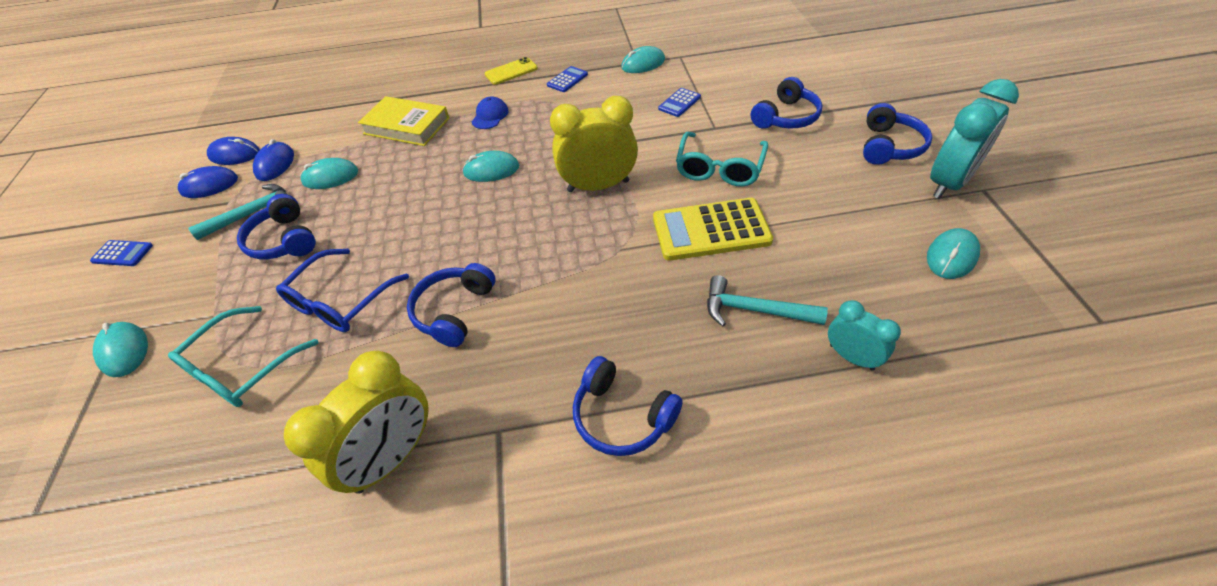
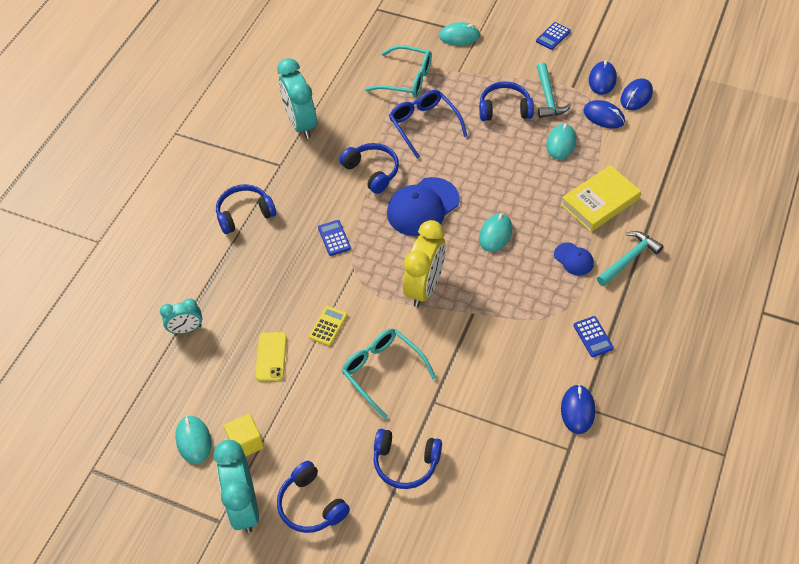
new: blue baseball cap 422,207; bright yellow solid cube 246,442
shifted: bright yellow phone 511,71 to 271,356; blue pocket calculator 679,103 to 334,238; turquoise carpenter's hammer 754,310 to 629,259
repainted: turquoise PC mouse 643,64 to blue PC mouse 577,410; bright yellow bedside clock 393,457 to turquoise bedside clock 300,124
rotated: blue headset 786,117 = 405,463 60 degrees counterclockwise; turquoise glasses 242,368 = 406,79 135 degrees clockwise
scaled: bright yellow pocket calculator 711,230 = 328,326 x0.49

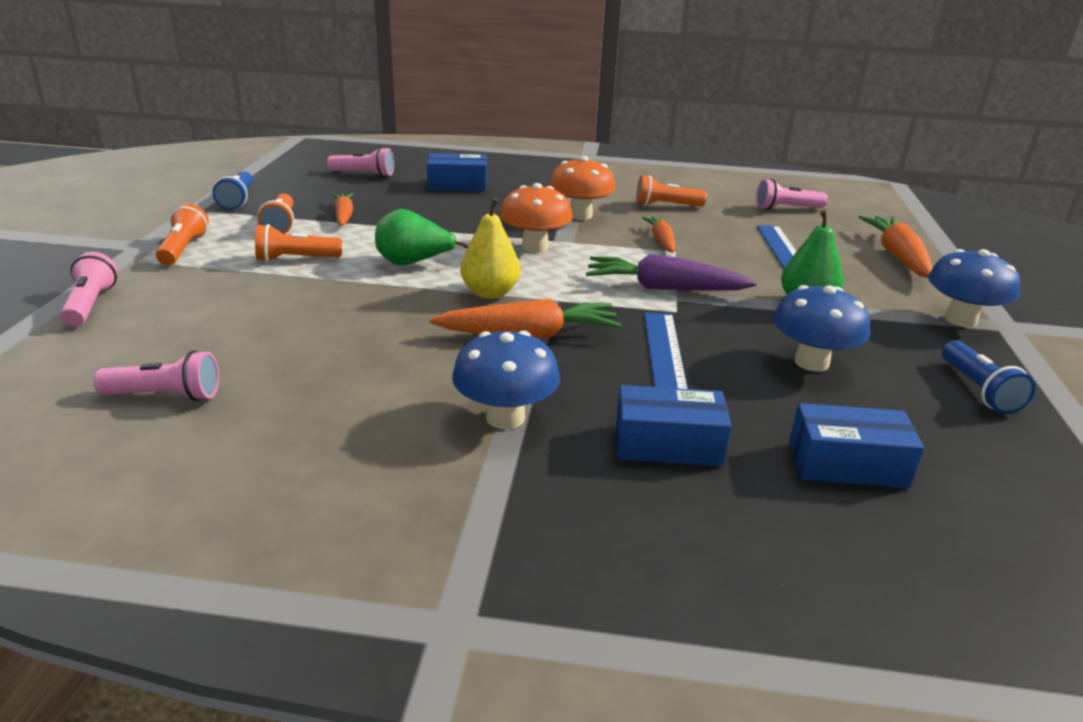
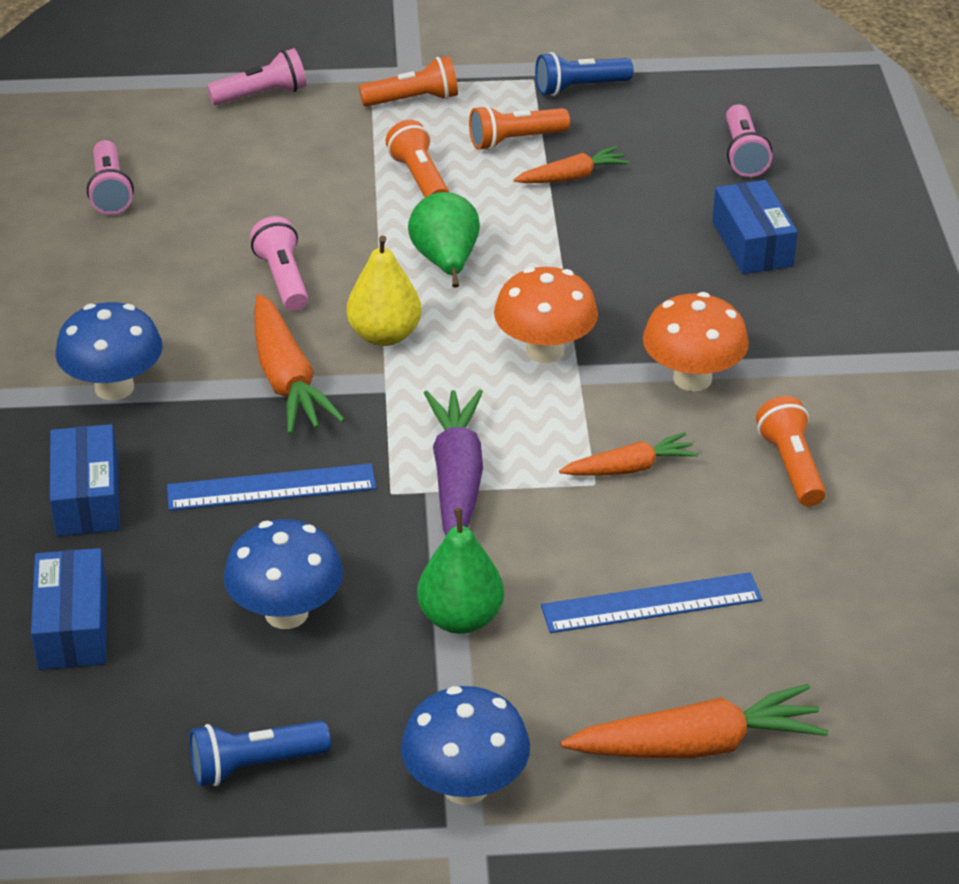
shifted: rose-pink torch 786,209 to 283,279

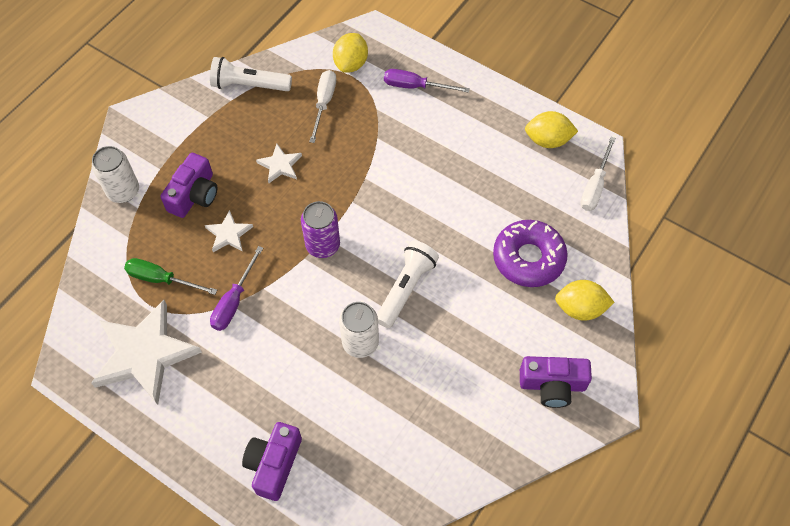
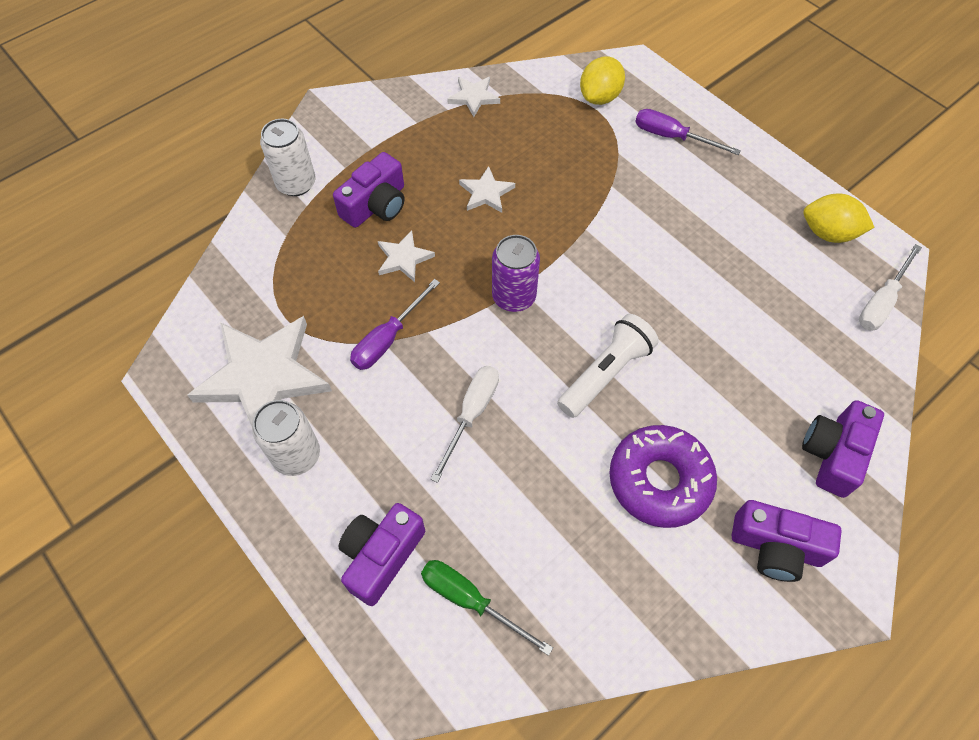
shifted: snow-white flat screwdriver 324,103 to 471,414; purple donut 528,258 to 659,480; leaf-green flat screwdriver 162,279 to 470,600; snow-white can 360,343 to 296,455
swapped: snow-white torch 249,85 to snow-white star 474,97; bright yellow citrus fruit 580,308 to purple compact camera 833,454

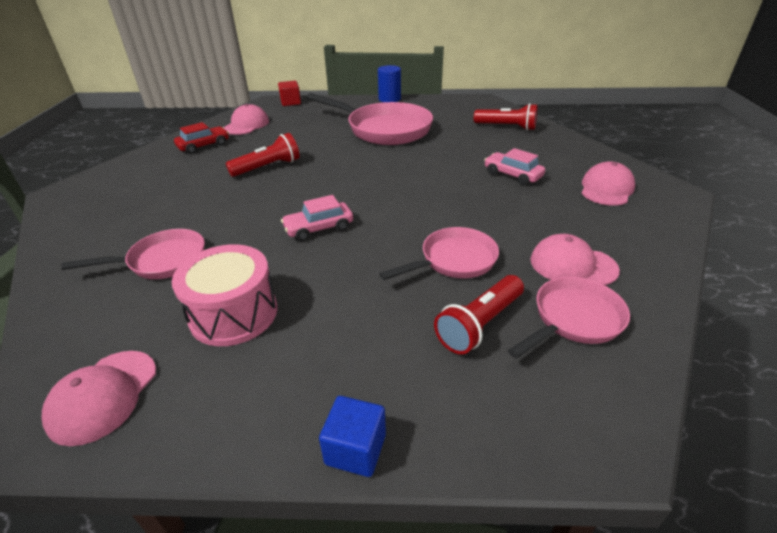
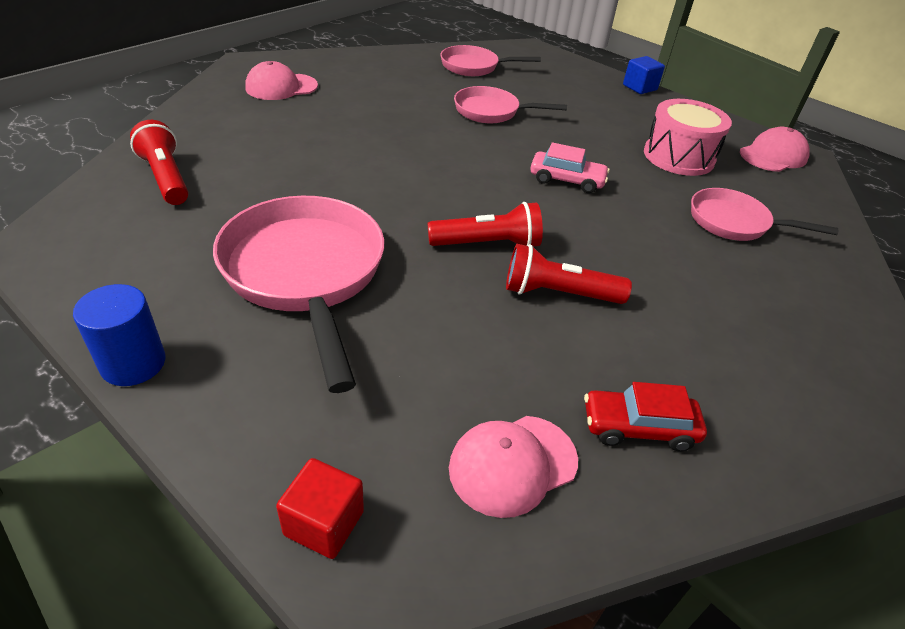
gone: rose-pink car 512,175; rose-pink baseball cap 573,265
shifted: crimson torch 479,324 to 487,244

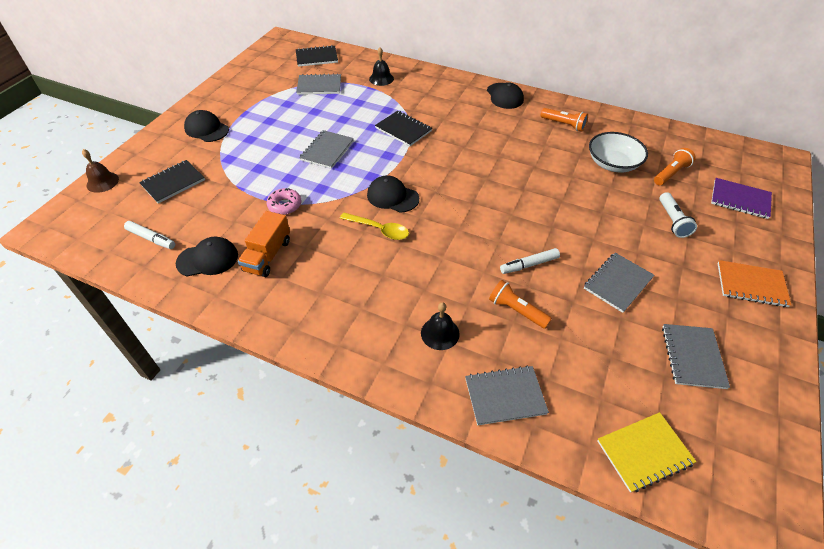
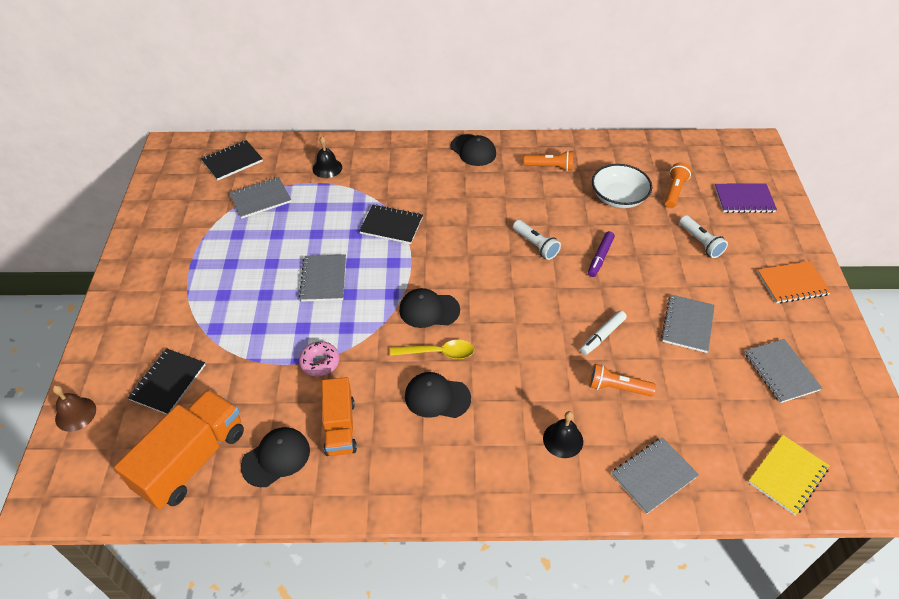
new: snow-white torch 535,245; purple felt pen 600,257
shifted: jet-black baseball cap 206,129 to 437,397
swapped: snow-white felt pen 151,238 to orange truck 192,460

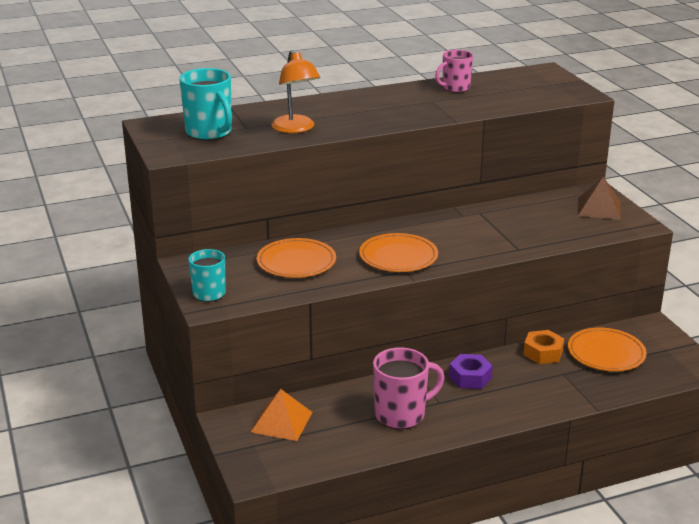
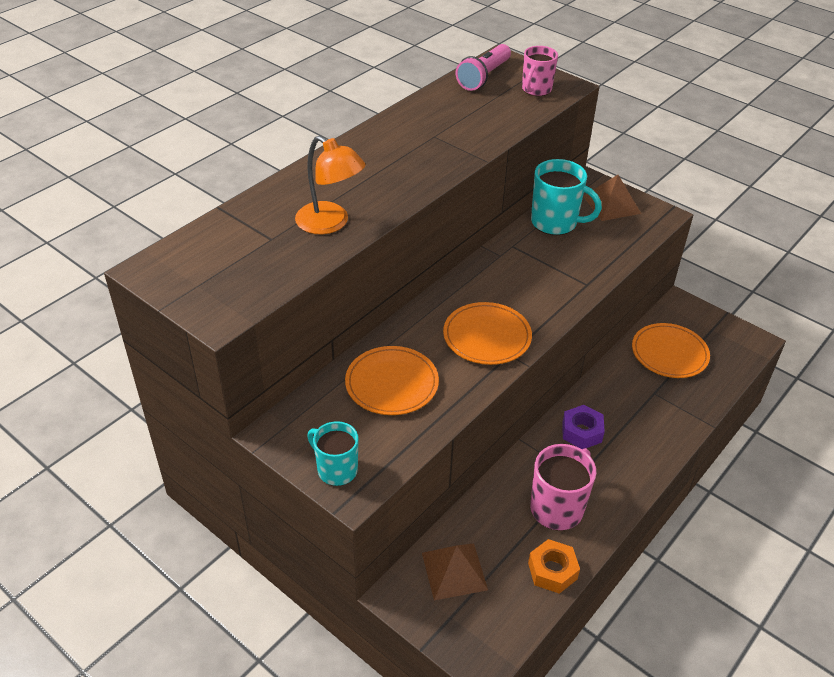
new: rose-pink torch 483,77
shifted: rose-pink mug 455,88 to 536,90; turquoise mug 209,133 to 555,223; orange hexagon nut 543,353 to 552,571
repainted: orange pyramid shape 281,422 to russet pyramid shape 454,571

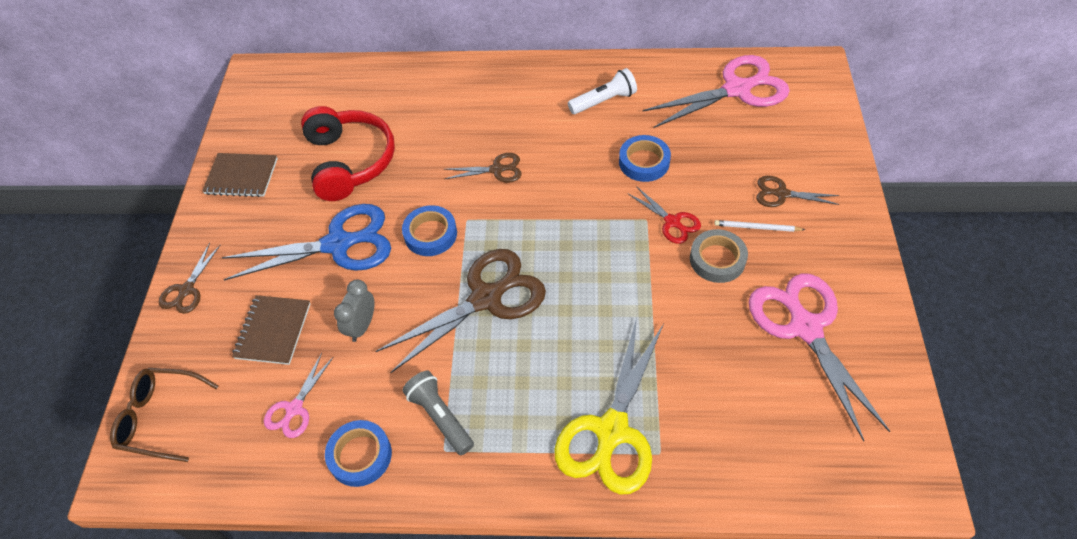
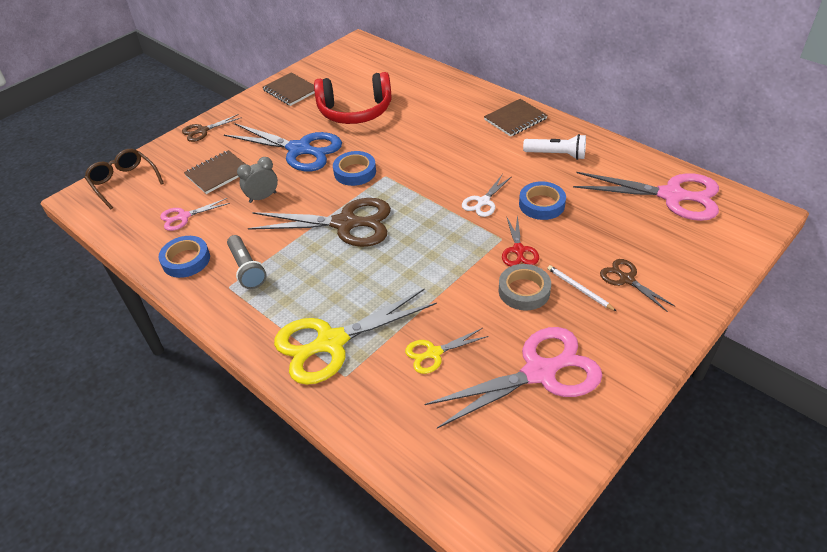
gone: russet shears 497,170
new: russet notebook 515,119; snow-white shears 483,202; bright yellow shears 434,353
rotated: crimson headset 349,161 = 355,111 60 degrees clockwise; rose-pink shears 805,328 = 539,373 45 degrees clockwise; ash-grey torch 440,417 = 247,269 150 degrees clockwise

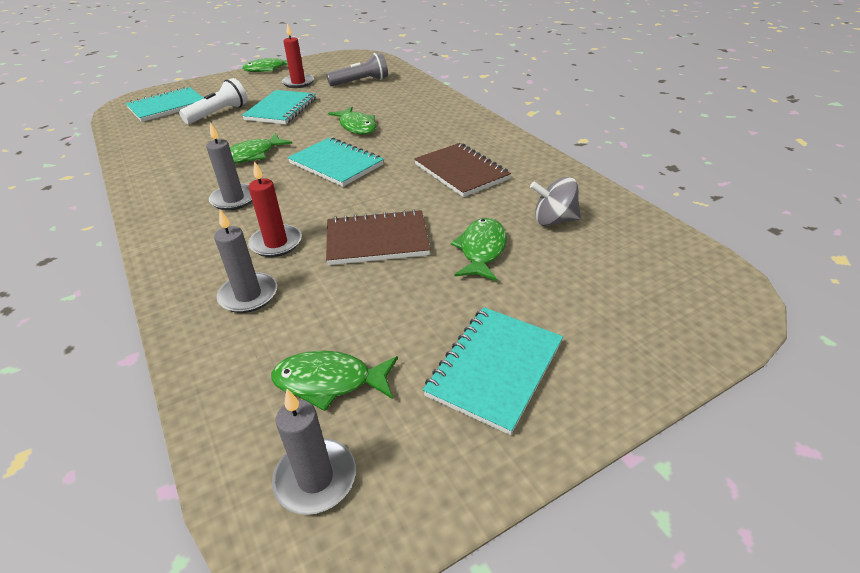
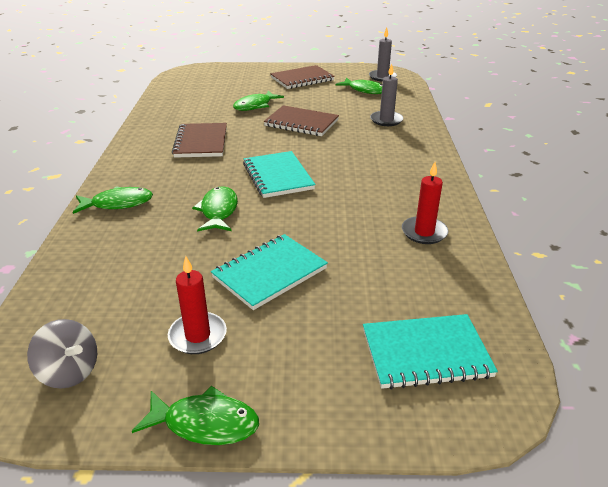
gone: ash-grey torch 361,82; snow-white torch 219,113; ash-grey wax candle 234,199
shifted: leaf-green fish figure 252,155 to 118,203; crimson wax candle 276,243 to 424,232; ash-grey spinning top 553,220 to 69,372
repainted: turquoise notebook 495,369 to russet notebook 302,79

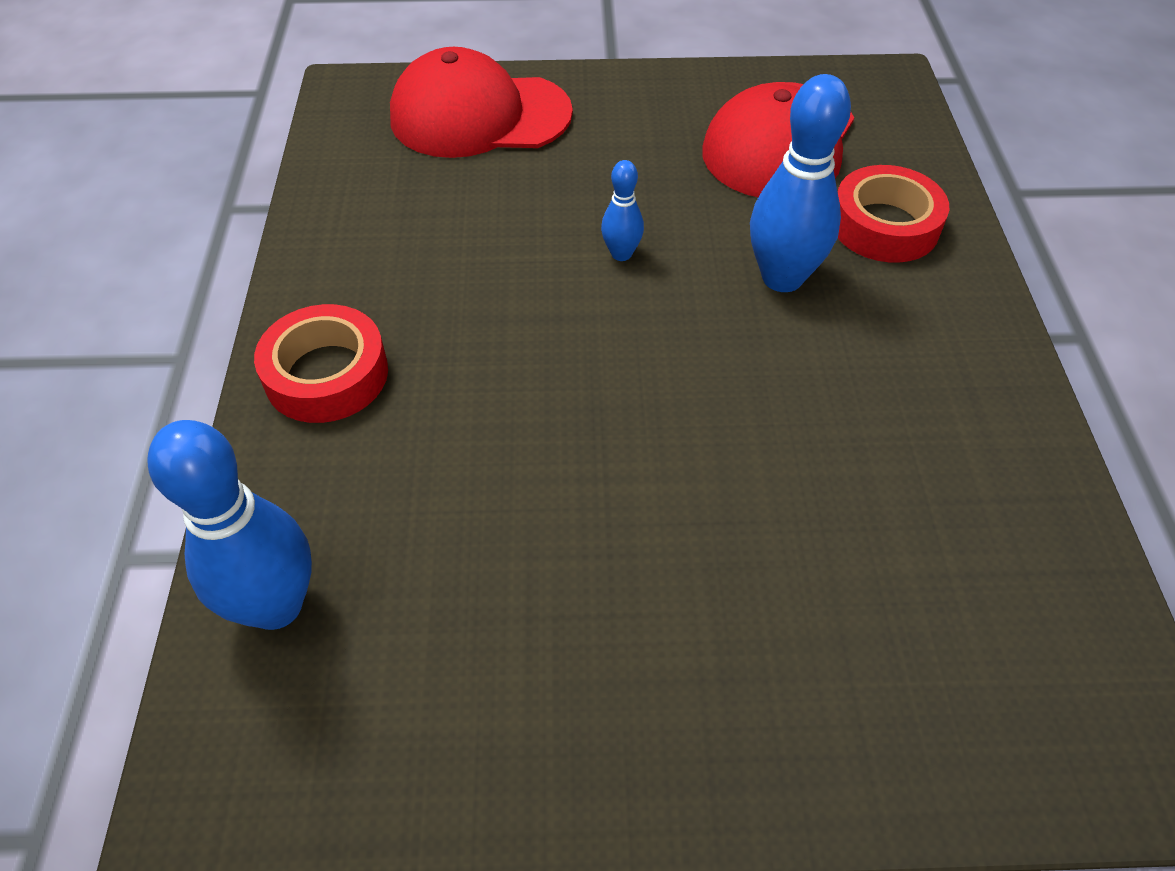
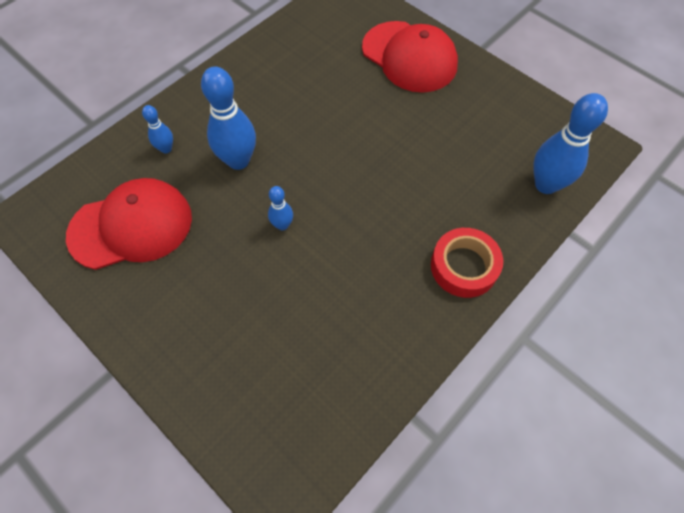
shifted: crimson baseball cap 479,115 to 409,57
swapped: crimson sticky tape 884,225 to blue bowling pin 166,149

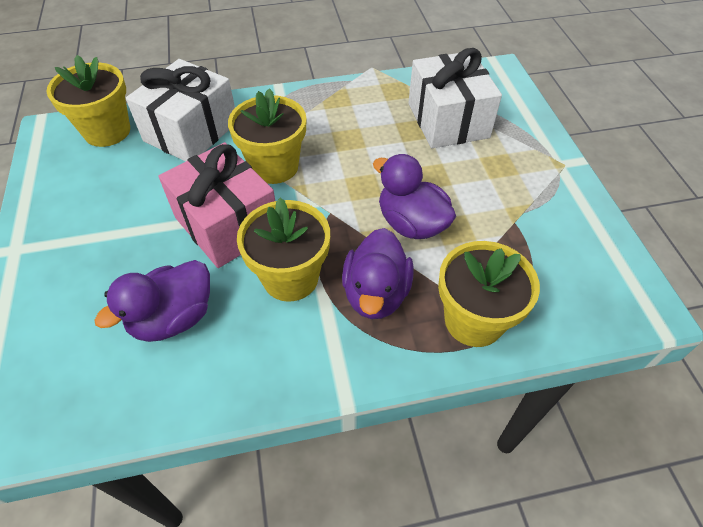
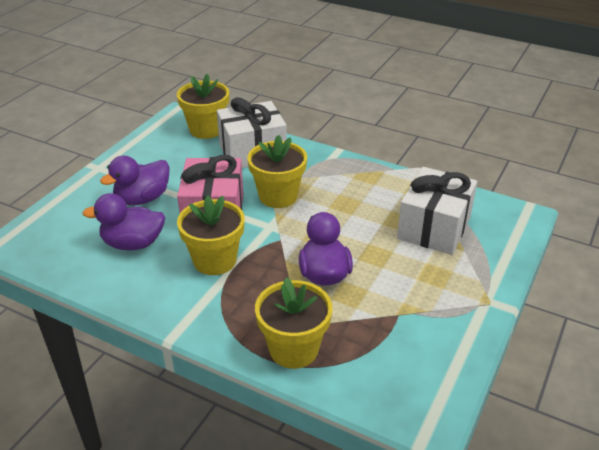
shifted: purple duck 376,294 to 142,199

